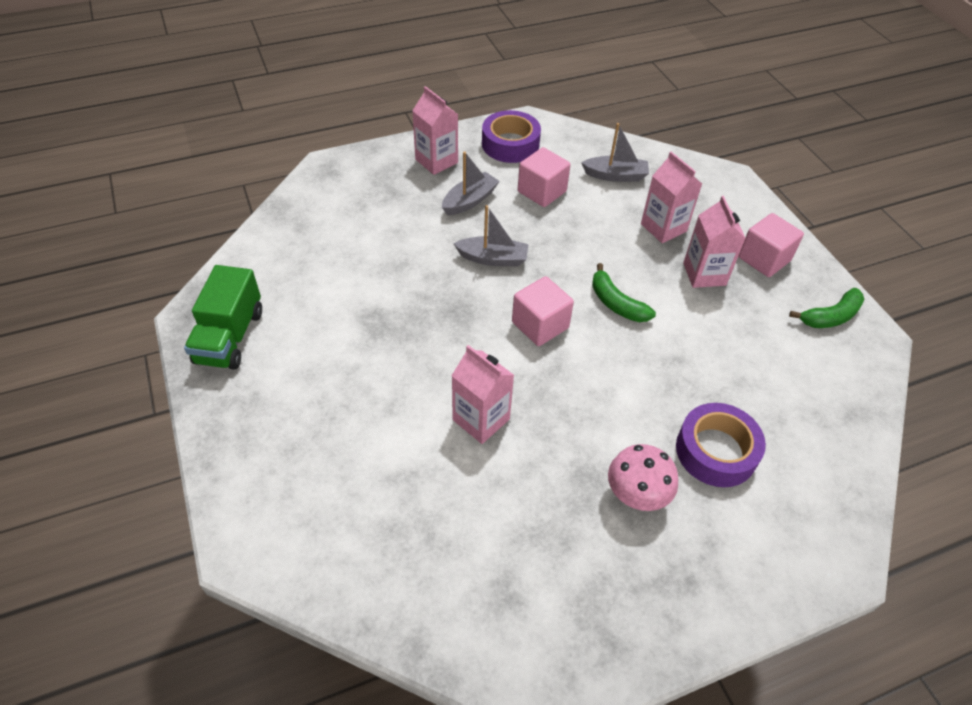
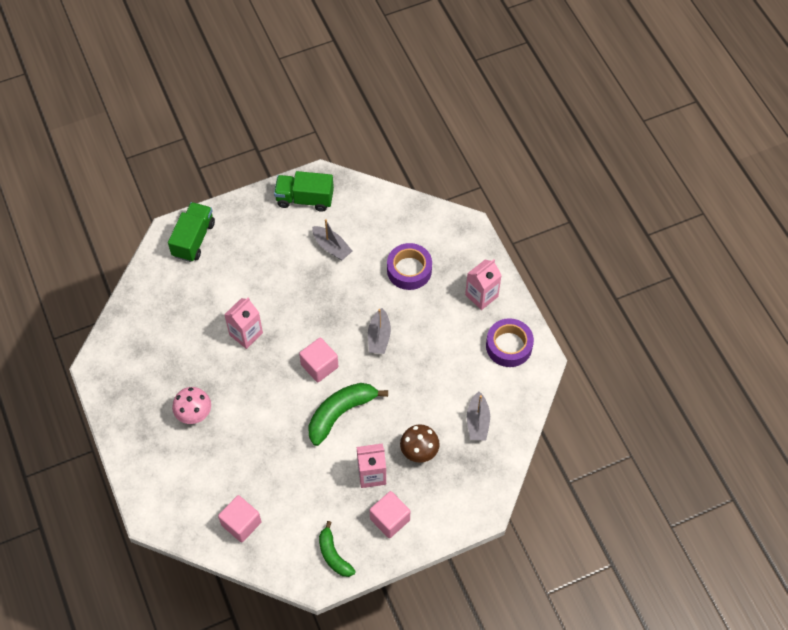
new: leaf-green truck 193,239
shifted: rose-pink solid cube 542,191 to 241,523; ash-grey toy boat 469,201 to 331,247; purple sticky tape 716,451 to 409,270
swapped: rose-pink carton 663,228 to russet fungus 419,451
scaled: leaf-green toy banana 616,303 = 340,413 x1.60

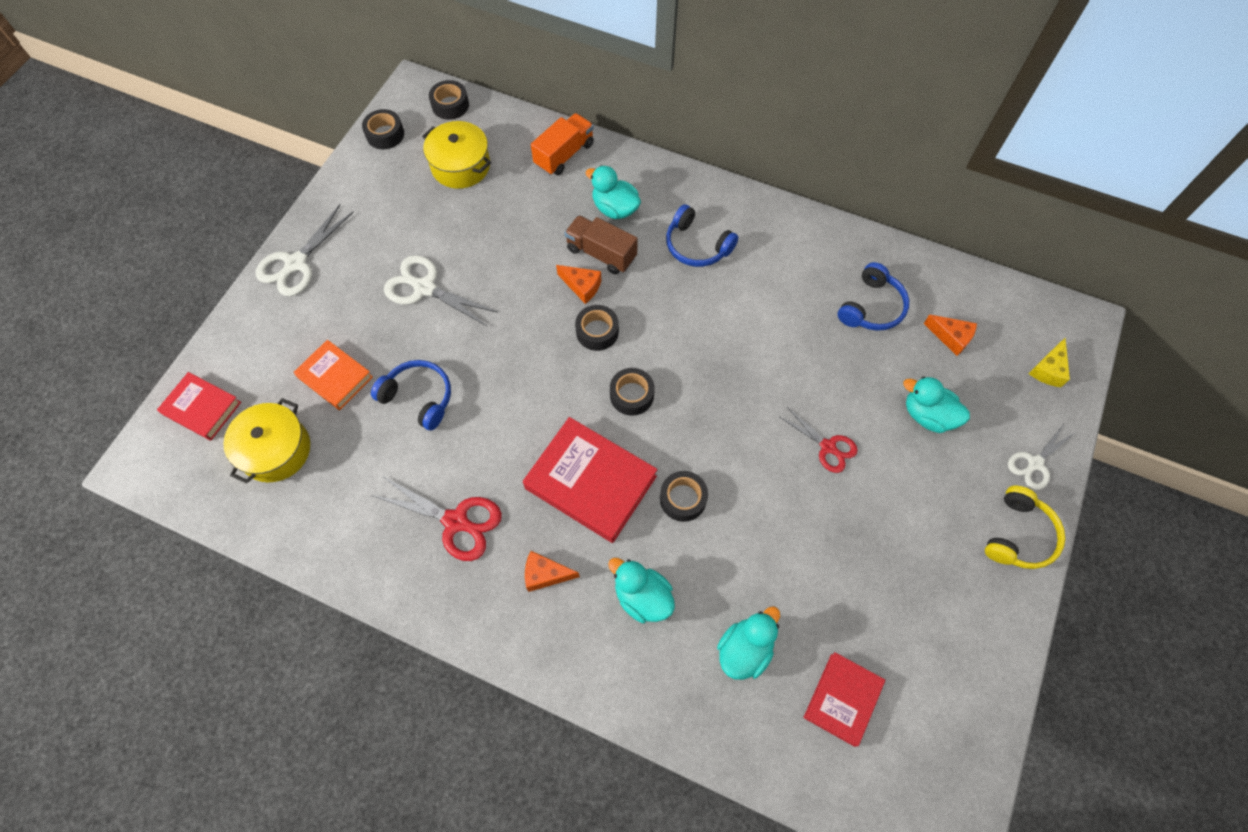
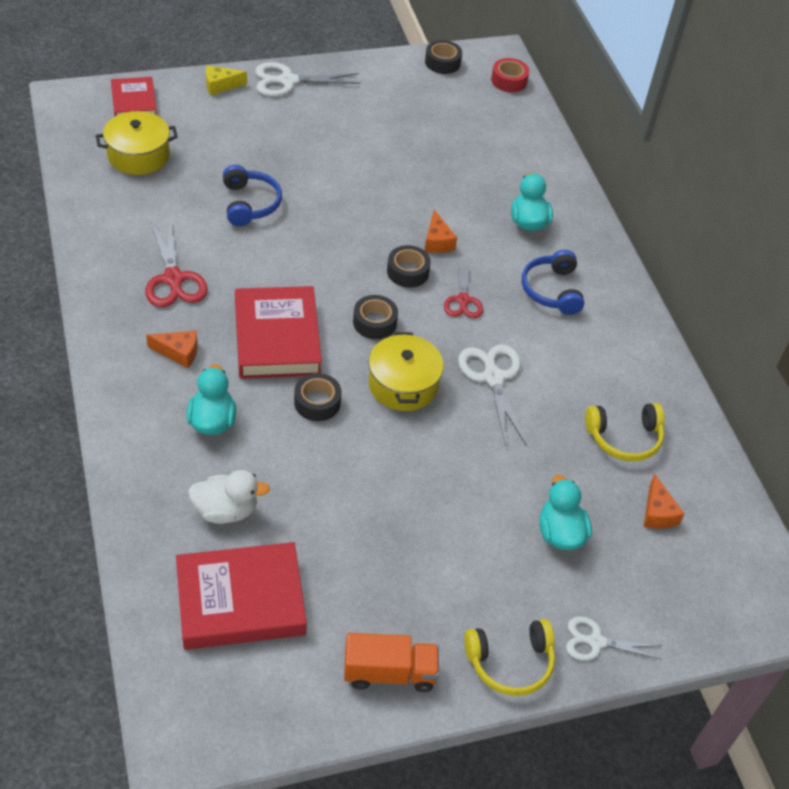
gone: russet truck 601,253; orange hardback 335,377
shifted: orange truck 564,154 to 389,673; bright yellow cooking pot 460,166 to 403,384; snow-white shears 424,288 to 493,377; bright yellow cheese wedge 1048,369 to 220,86; crimson shears 828,447 to 463,300
repainted: jet-black sticky tape 450,105 to crimson sticky tape 509,80; blue headset 871,307 to bright yellow headset 624,438; turquoise duck 744,649 to snow-white duck 226,510
rotated: orange cheese wedge 545,574 = 178,352 135 degrees clockwise
scaled: crimson hardback 842,699 = 240,601 x1.66

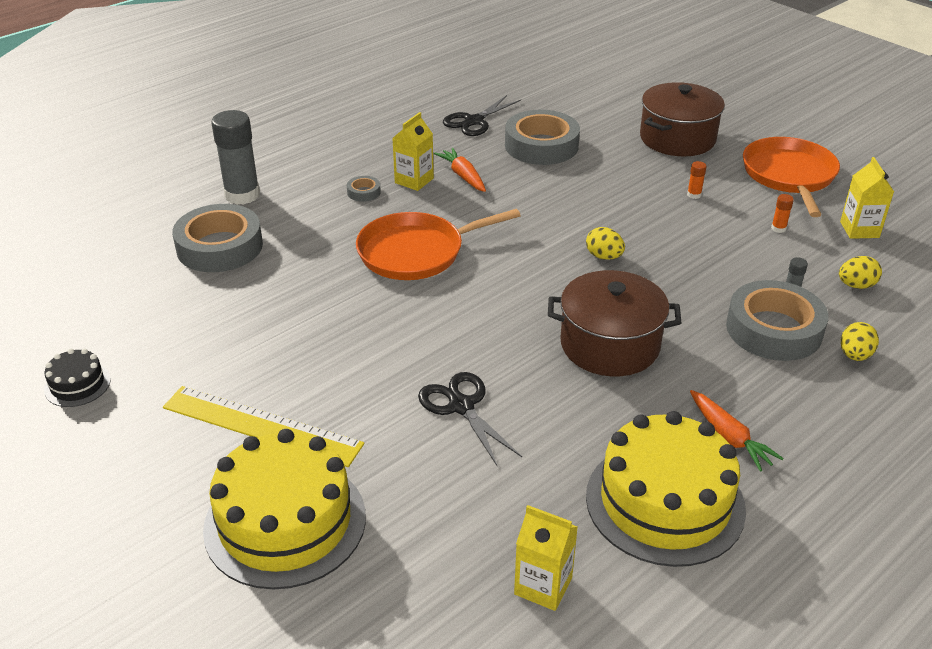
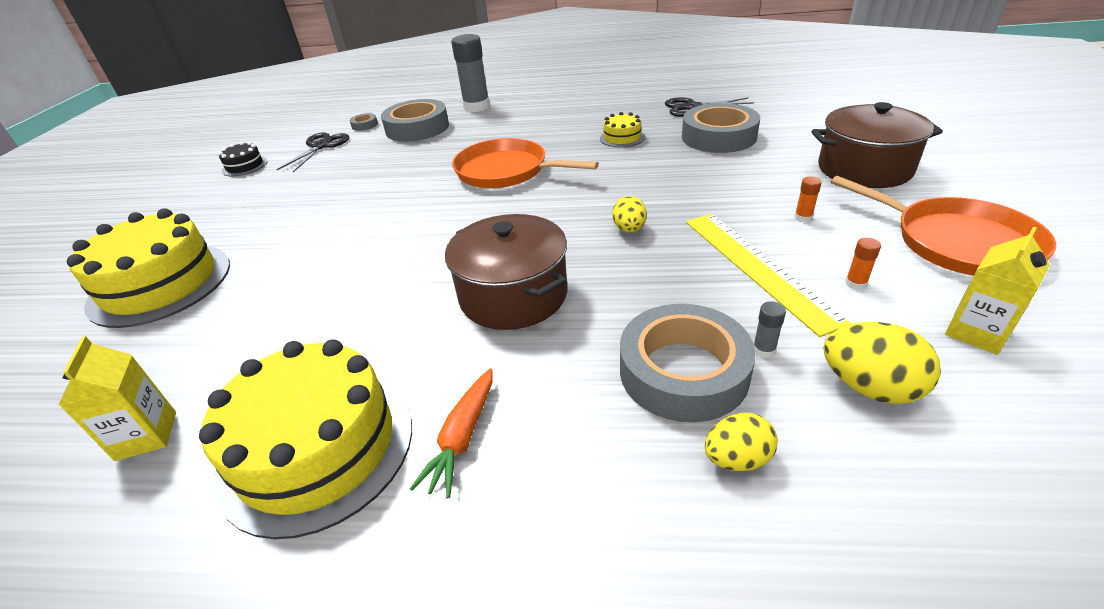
gone: bright yellow carton 414,180
shifted: ash-grey sticky tape 363,192 to 364,125; jet-black shears 461,406 to 321,146; bright yellow ruler 261,426 to 757,267
swapped: orange root vegetable 463,176 to bright yellow layer cake 622,137
rotated: orange pan 789,176 = 956,242 90 degrees clockwise
scaled: bright yellow egg shape 856,285 = 869,387 x1.51

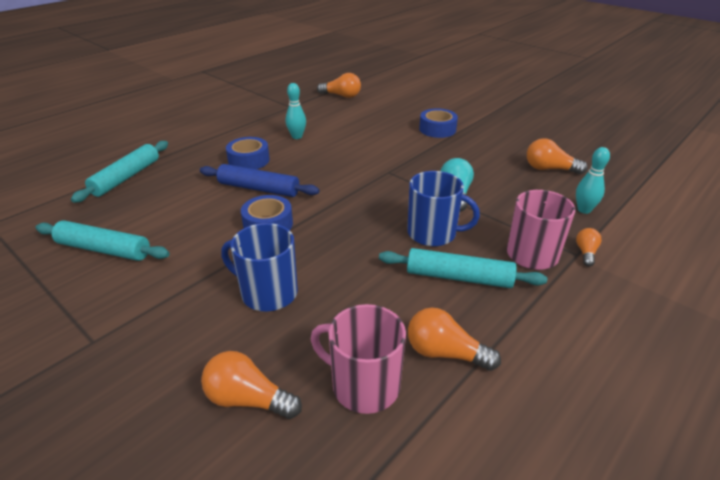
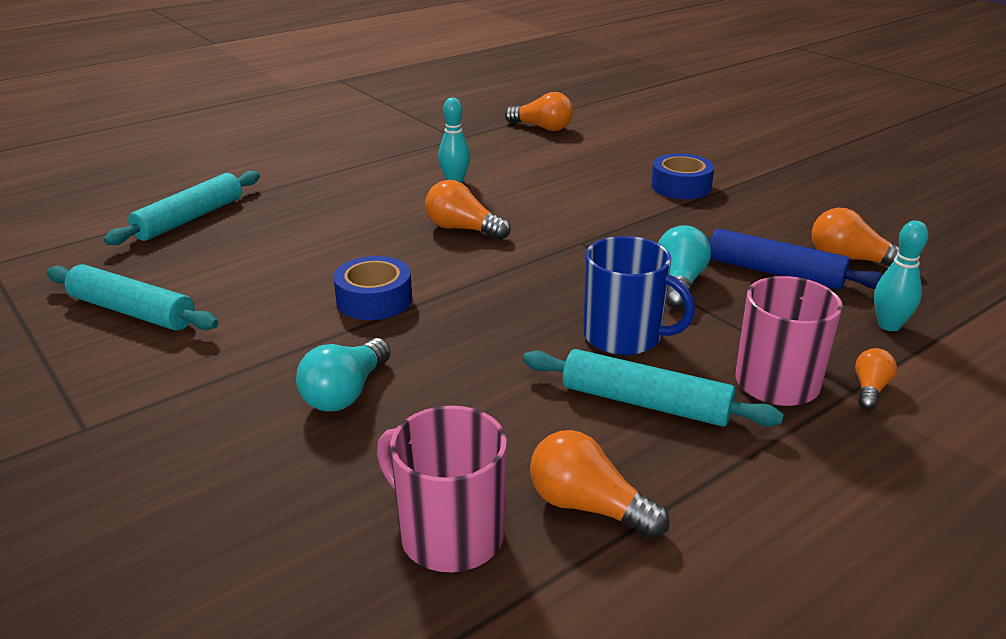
gone: blue sticky tape 249,160
shifted: blue dough roller 258,189 to 774,272; orange light bulb 248,399 to 463,229
swapped: blue mug 268,293 to turquoise light bulb 346,393

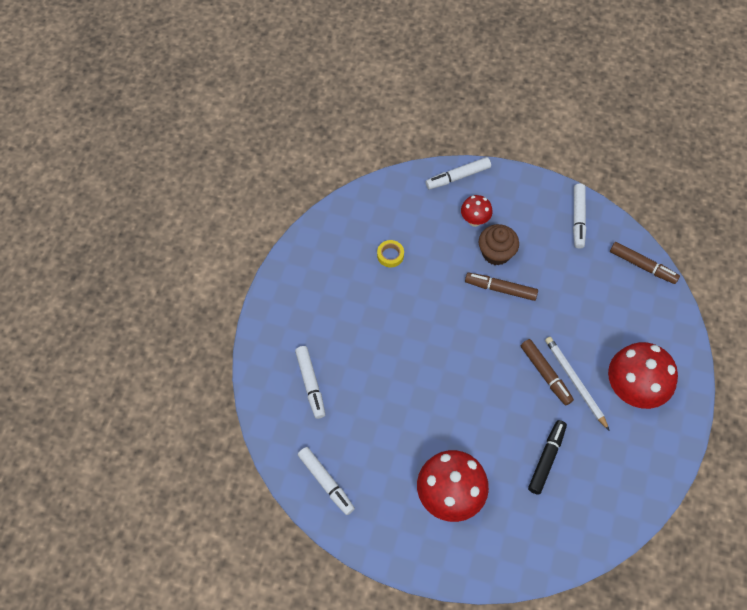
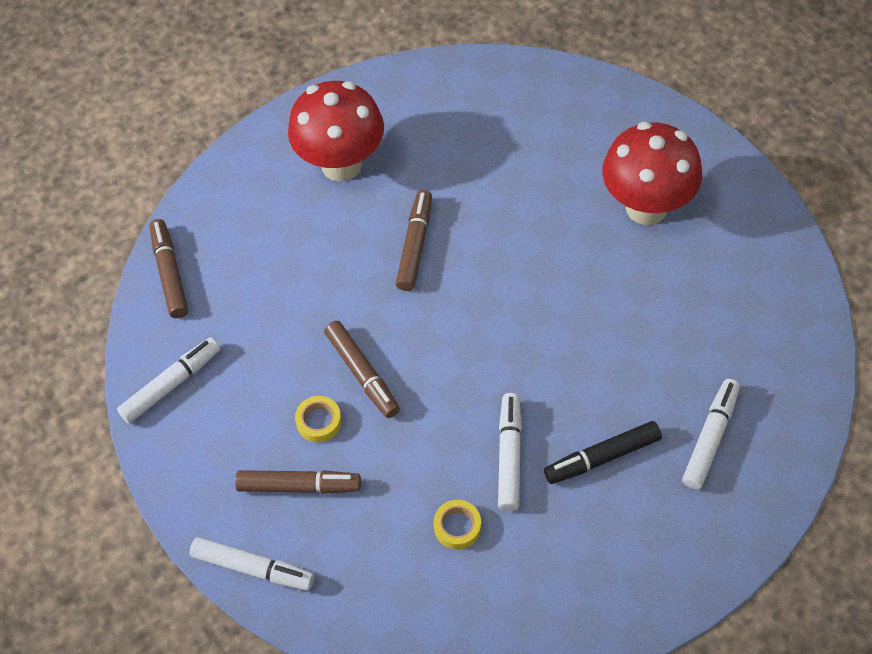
gone: snow-white wooden pencil 575,382
shifted: jet-black felt pen 546,459 to 602,457; snow-white felt pen 326,482 to 509,456
swapped: crimson fungus 474,220 to russet felt pen 299,486; russet fairy cake 496,253 to bright yellow sticky tape 319,422

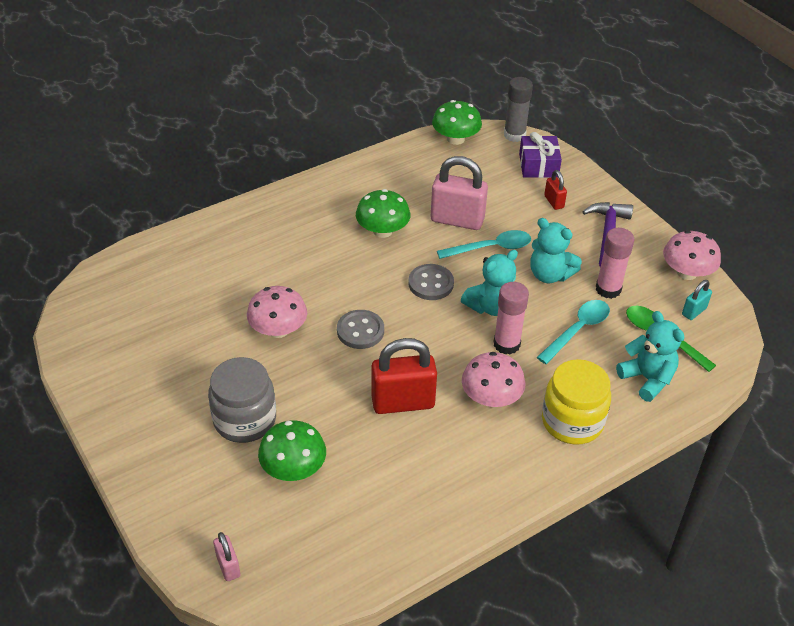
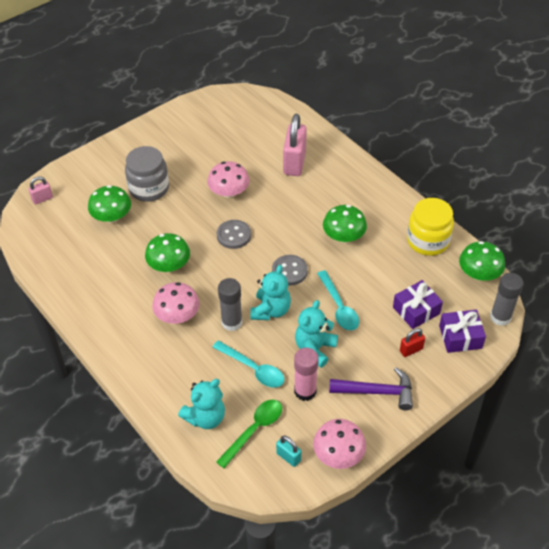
new: purple present 416,310
shifted: rose-pink small lock 457,220 to 294,163; bright yellow jar 572,421 to 428,241
swapped: crimson small lock 403,402 to leaf-green fungus 169,265
repainted: rose-pink stick of glue 506,344 to ash-grey stick of glue 232,322
rotated: turquoise teddy bear 490,306 = 271,310 120 degrees counterclockwise

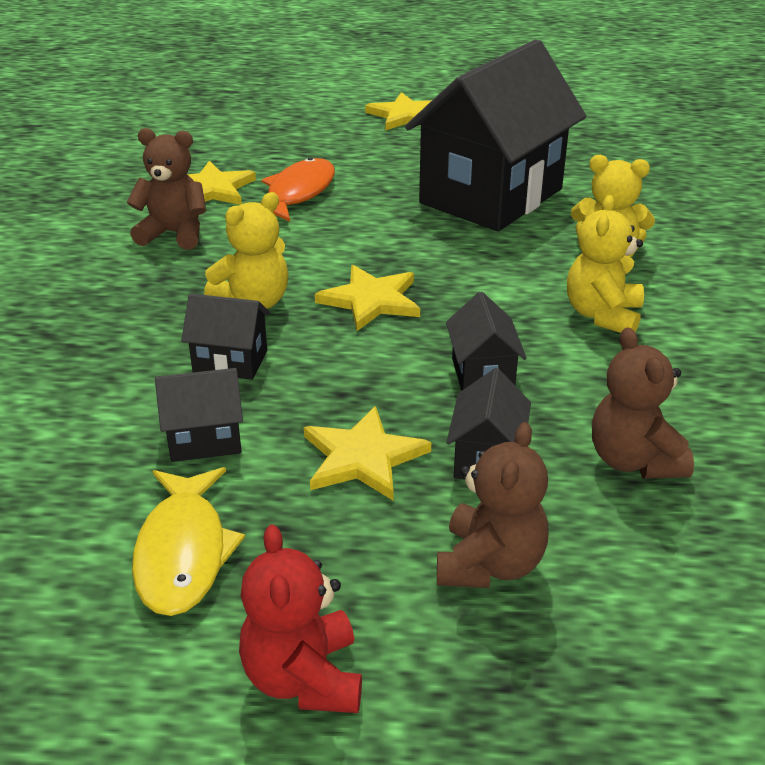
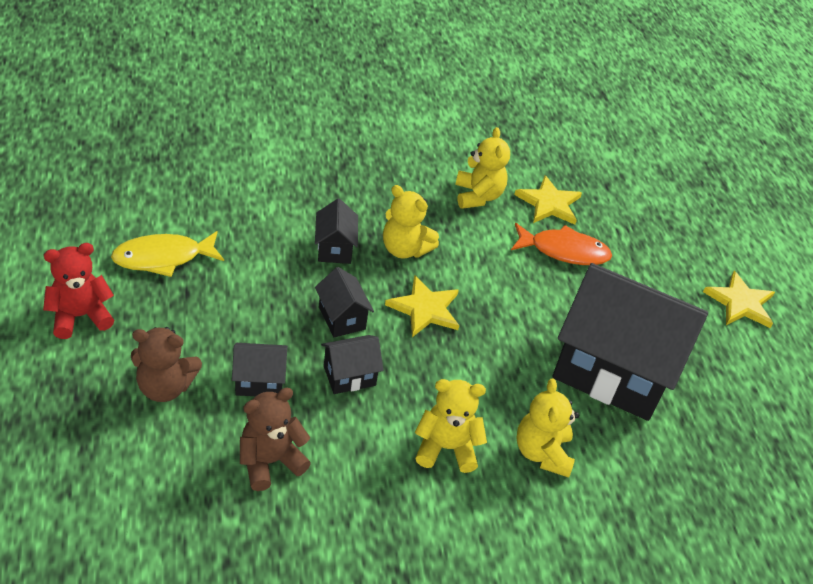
gone: bright yellow star 363,457
shifted: jet-black cottage 204,440 to 342,318
repainted: russet teddy bear 174,234 to bright yellow teddy bear 478,196

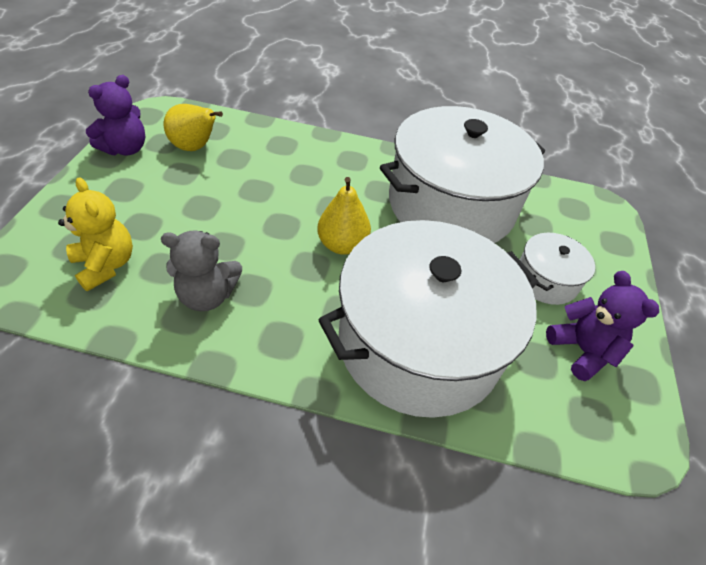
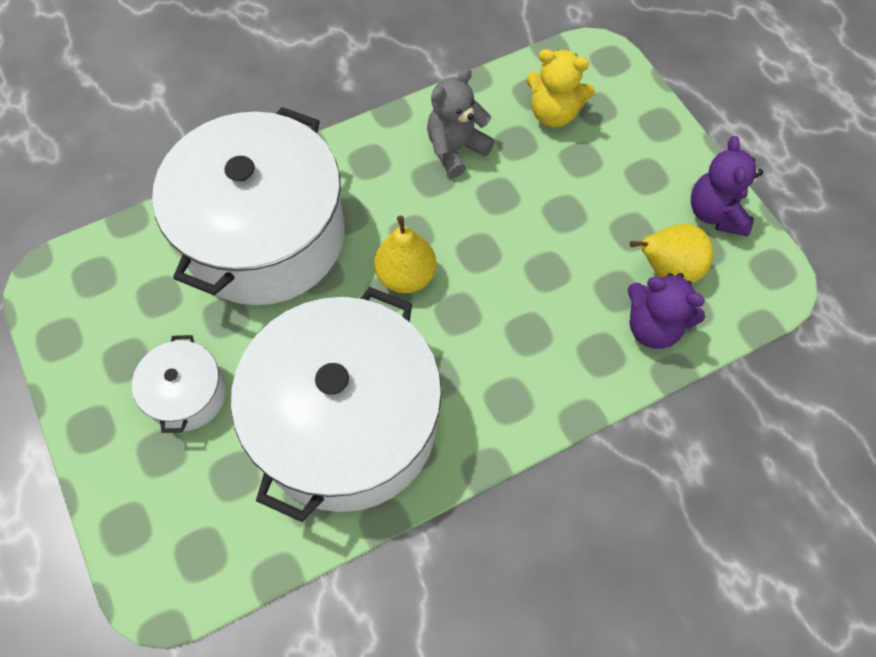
shifted: purple teddy bear 582,350 to 653,327

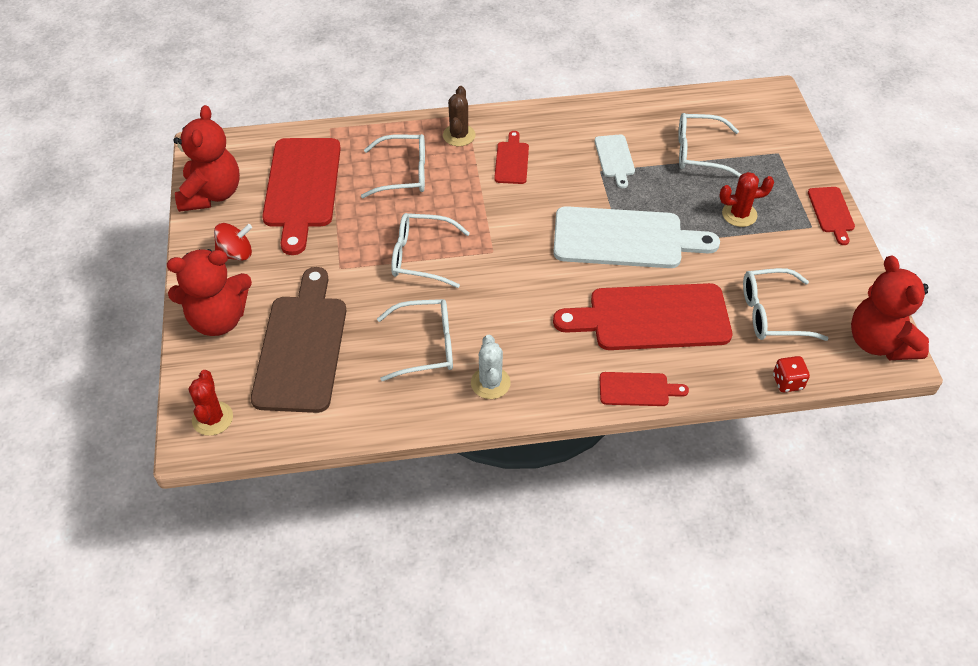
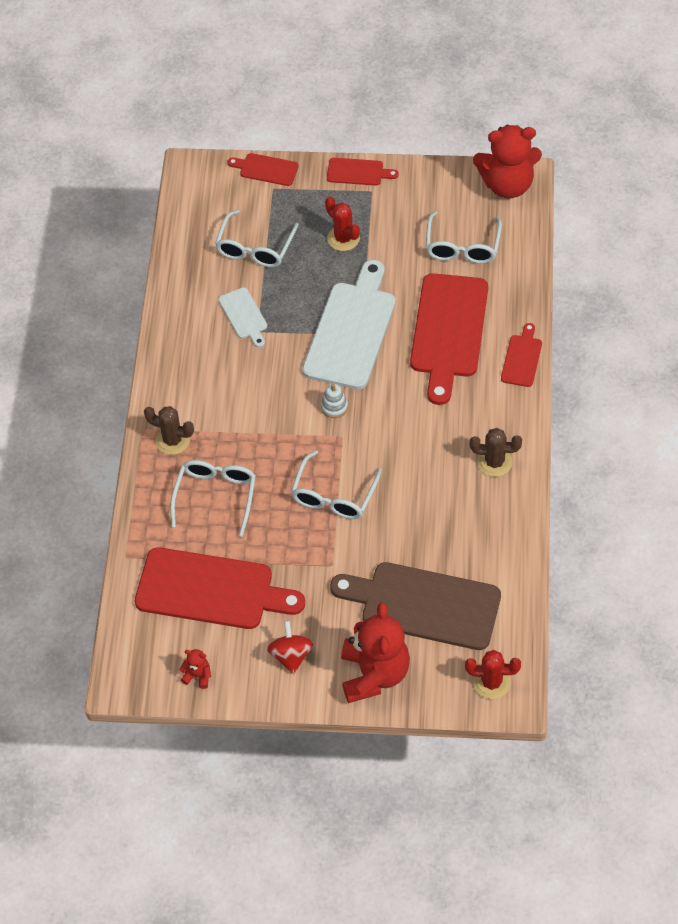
gone: snow-white glasses 426,346; crimson dice 787,382
new: snow-white stacking rings 334,407
shifted: crimson cutting board 511,161 to 266,169
repainted: snow-white cactus 490,383 to russet cactus 494,462
rotated: snow-white cutting board 615,158 = 244,315 60 degrees clockwise; crimson cactus 739,214 = 343,238 45 degrees counterclockwise
scaled: crimson teddy bear 212,194 = 198,676 x0.41

